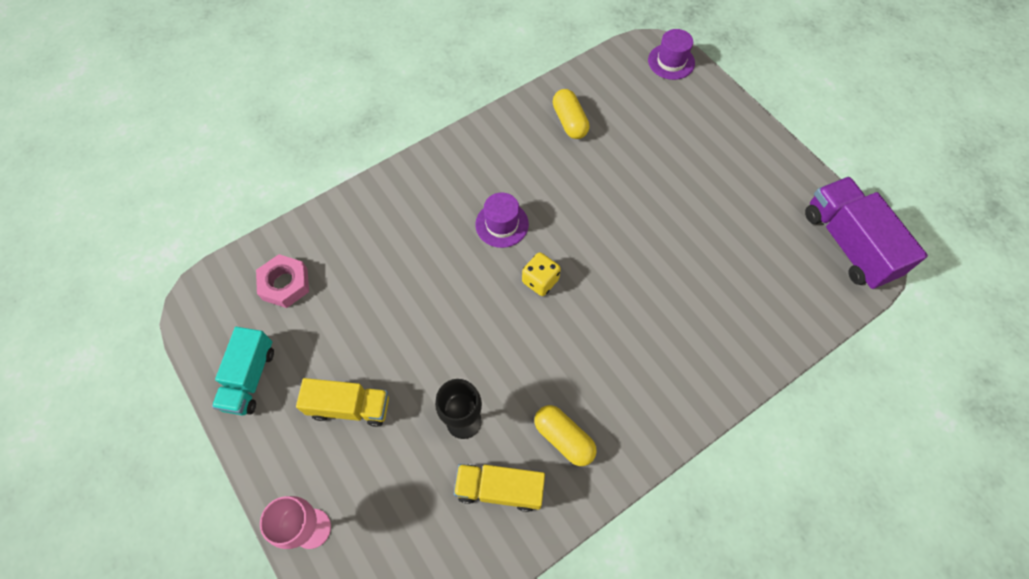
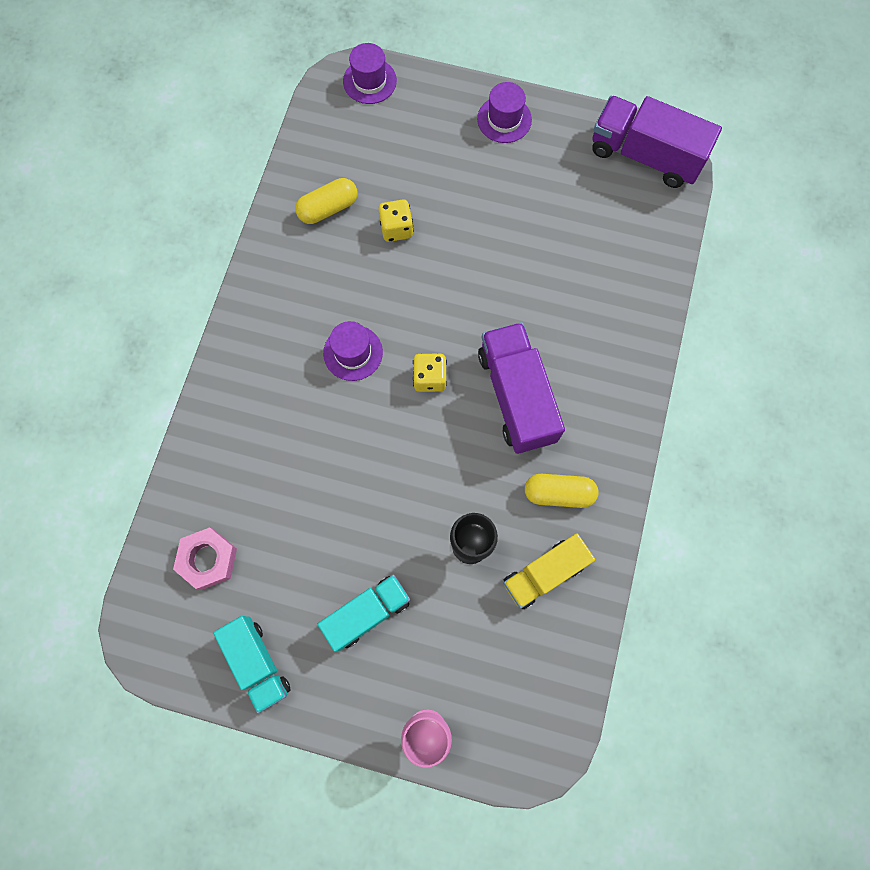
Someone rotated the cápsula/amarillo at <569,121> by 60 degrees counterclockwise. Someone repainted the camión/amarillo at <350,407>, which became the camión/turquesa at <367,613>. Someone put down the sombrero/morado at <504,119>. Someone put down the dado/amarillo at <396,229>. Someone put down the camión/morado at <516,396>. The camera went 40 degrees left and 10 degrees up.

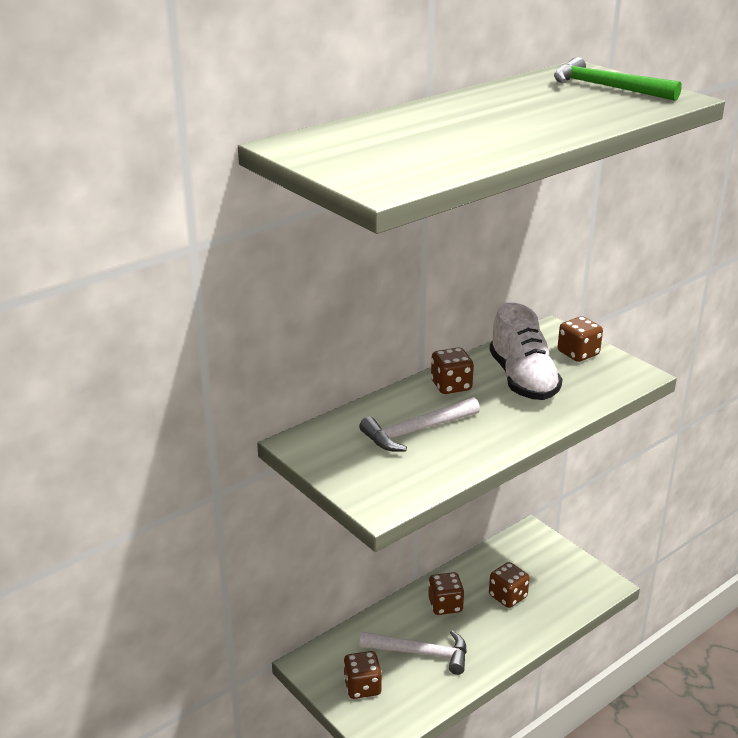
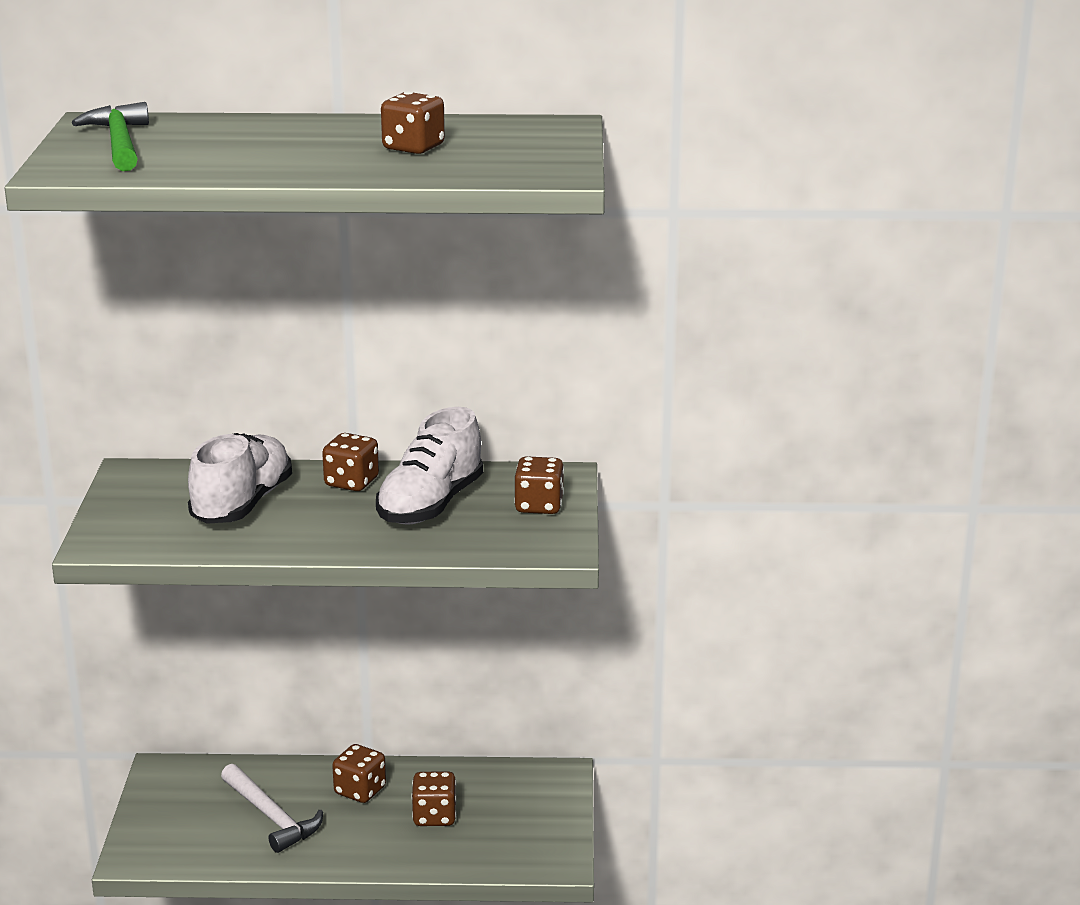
Someone carried the martillo/verde from <606,87> to <120,143>. Someone swapped the martillo/blanco at <416,431> for the zapato/blanco at <242,504>. Someone carried the dado/marrón from <362,687> to <413,148>. The camera went 40 degrees right and 5 degrees down.

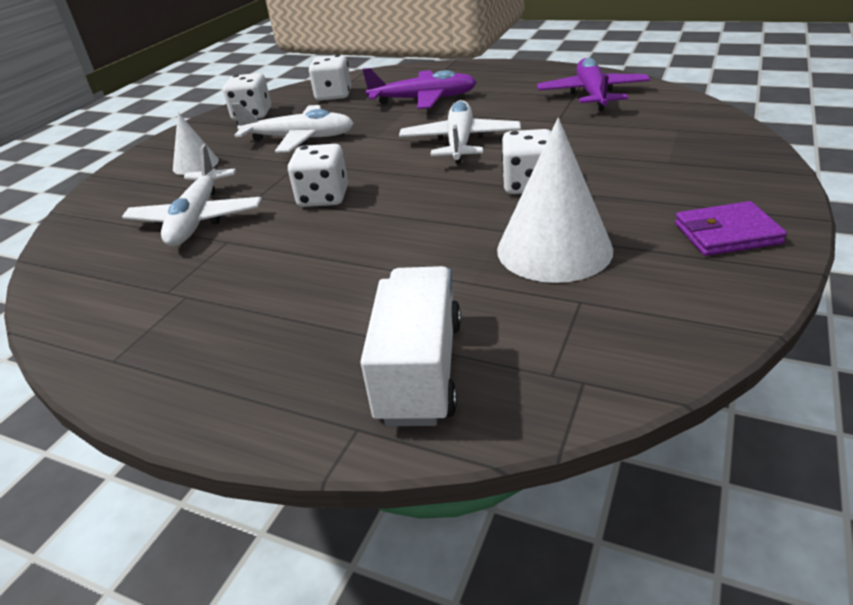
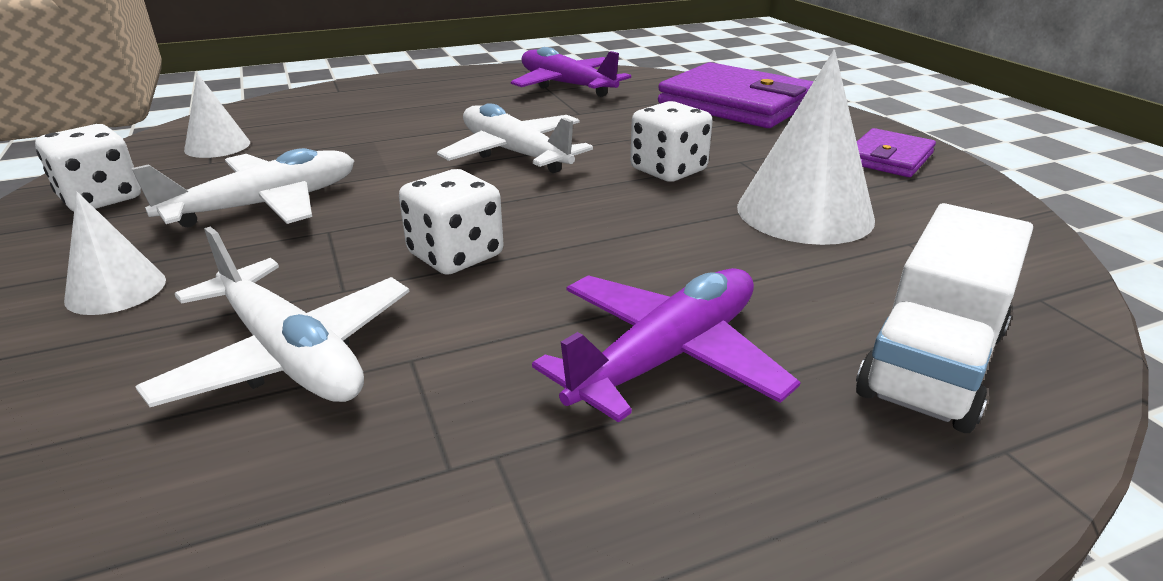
Someone swapped the dado/blanco at <333,95> for the cono/blanco at <217,146>. Someone carried the avión/morado from <424,99> to <667,356>. Someone rotated the camión/blanco at <420,370> by 105 degrees counterclockwise. Someone put down the cartera/morado at <735,104>. The camera went 50 degrees left and 5 degrees down.

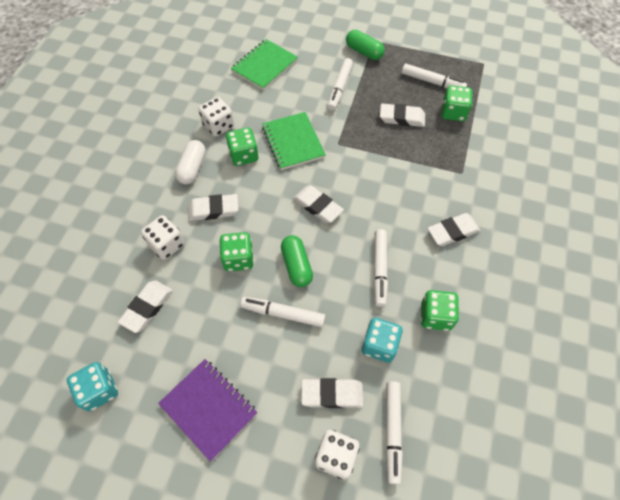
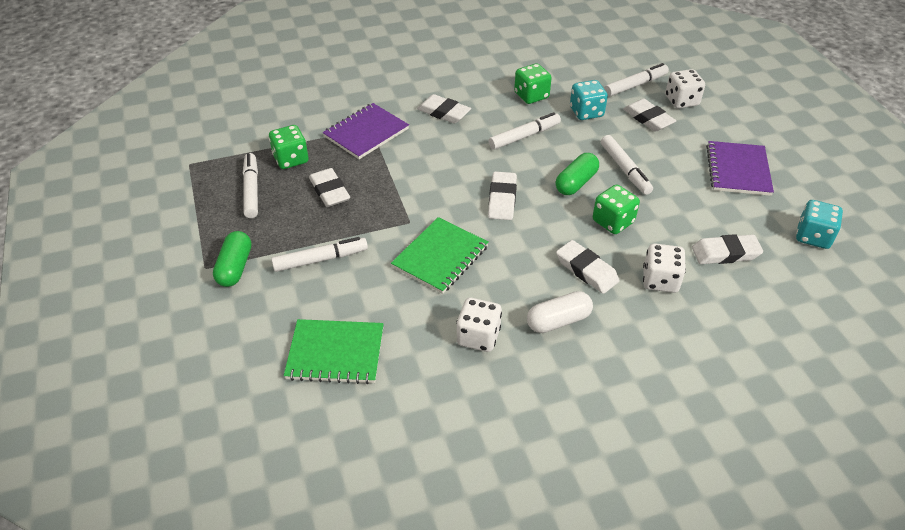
Someone took away the dado/verde at <243,155>. Someone put down the cuaderno/morado at <366,133>. The camera went 125 degrees left and 15 degrees down.

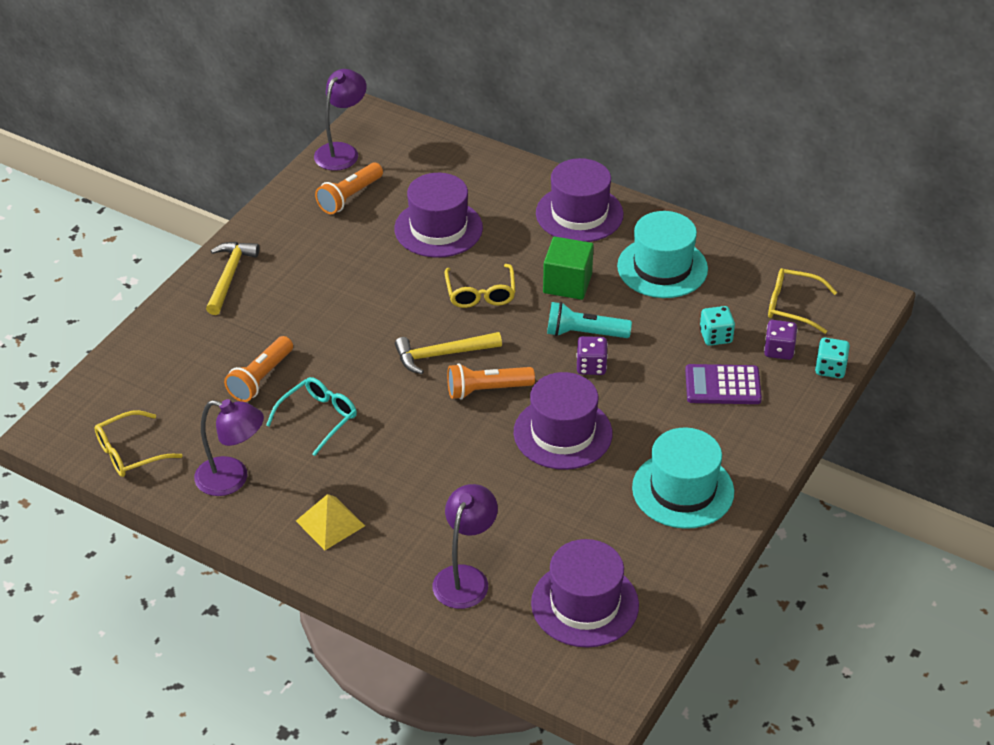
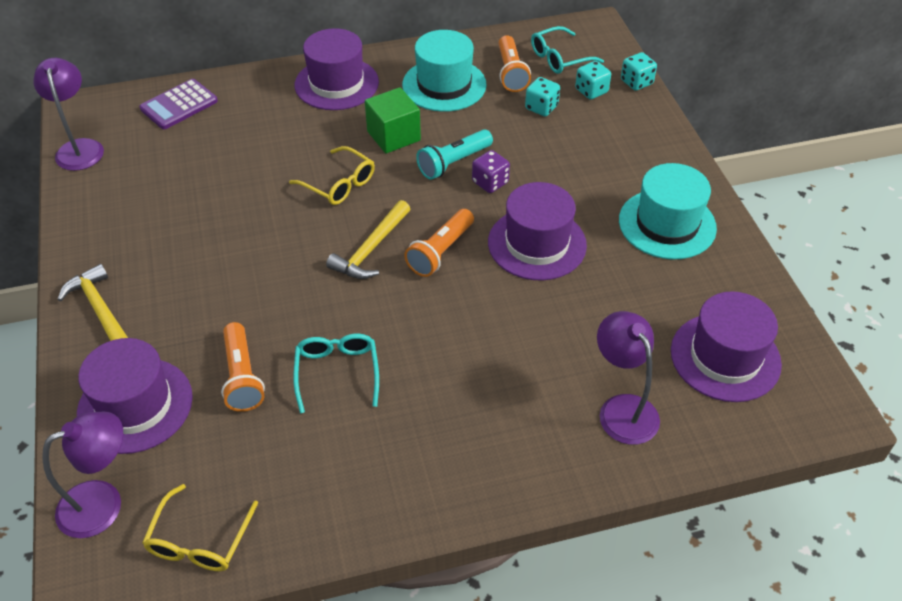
Someone carried the lámpara de mano/naranja from <349,197> to <510,73>. Someone carried the sombrero/morado from <438,228> to <135,405>. Someone repainted the gafas/amarillo at <792,306>, which became the gafas/turquesa at <559,58>. Someone repainted the dado/morado at <779,350>, which became the dado/turquesa at <591,91>. Someone carried the calculadora/morado from <722,385> to <179,105>. Someone carried the lámpara/morado from <232,479> to <103,502>. Someone took away the pirámide/amarillo at <330,523>. The camera went 45 degrees left and 5 degrees up.

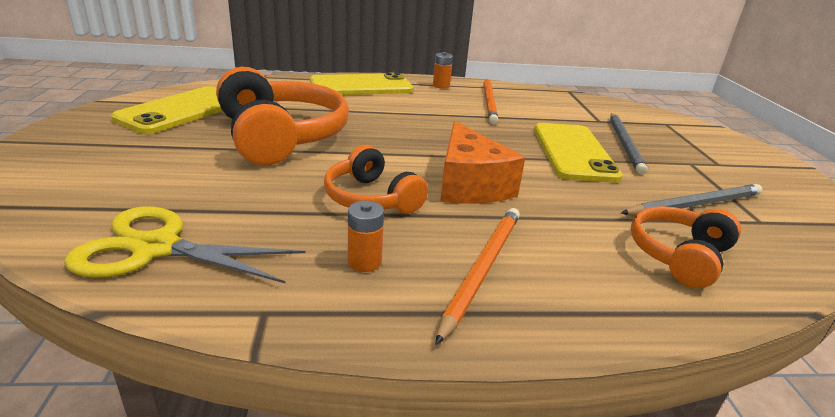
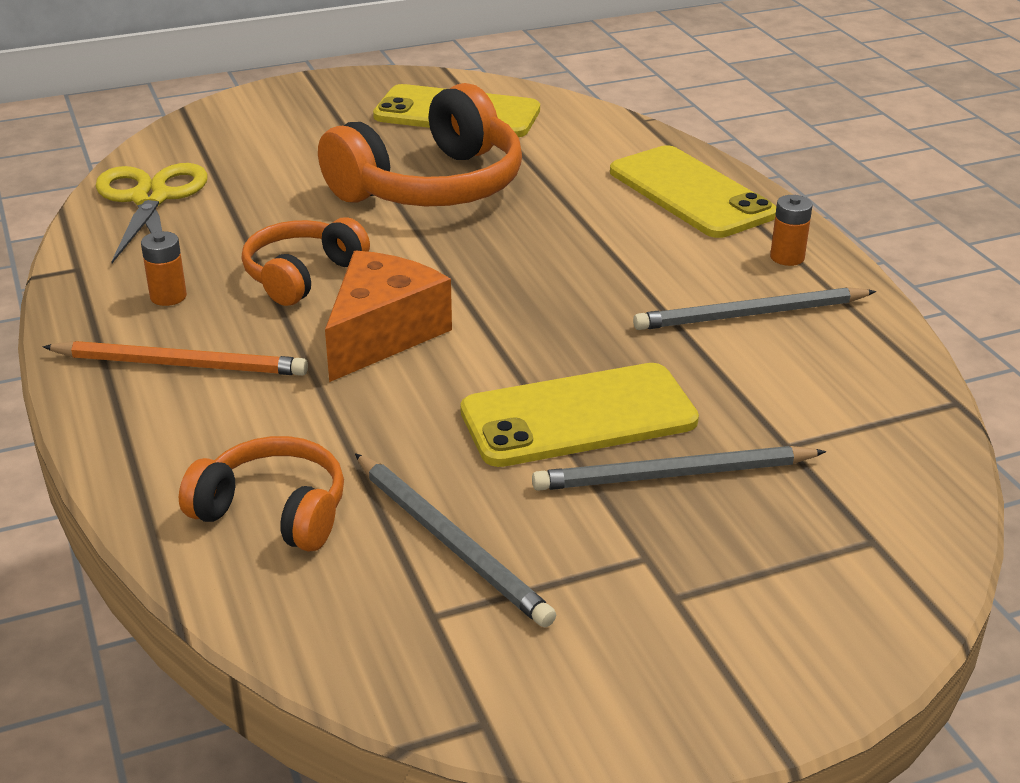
Someone repainted the lápiz/naranja at <489,102>, which became the lápiz/gris at <750,315>. Someone rotated the queso/naranja at <470,185> by 150 degrees clockwise. The camera went 75 degrees right and 5 degrees up.

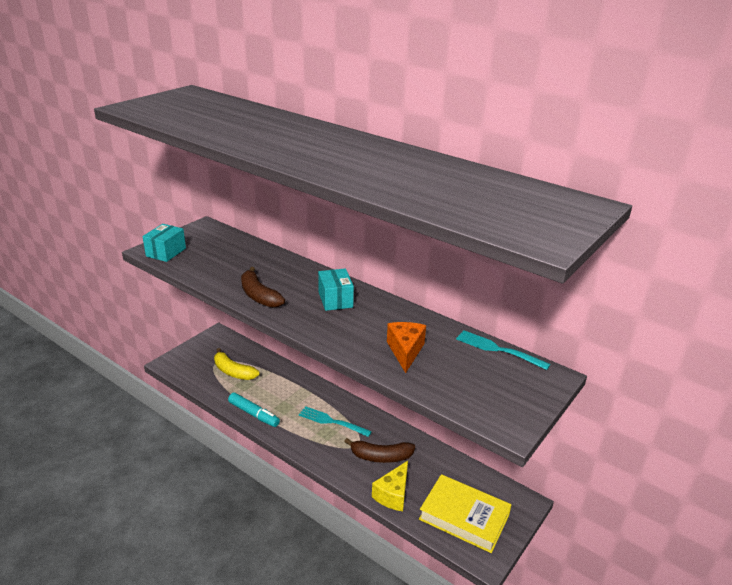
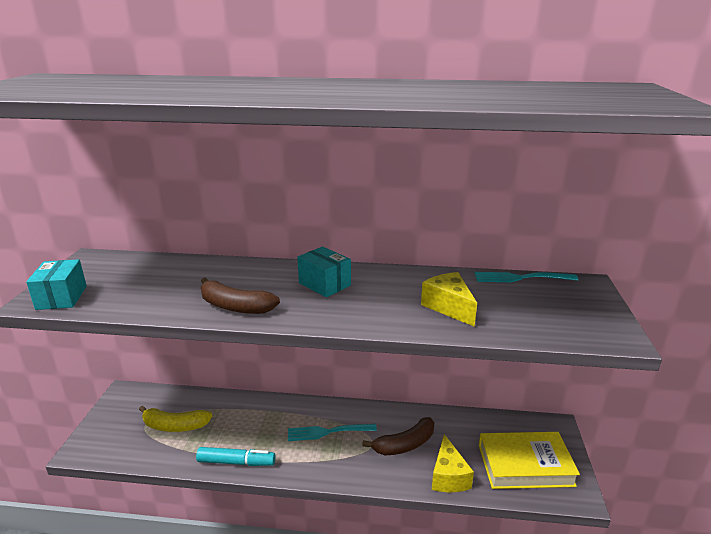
Someone repainted the queso/naranja at <405,351>, which became the queso/amarillo at <449,307>. The camera went 30 degrees left and 5 degrees down.

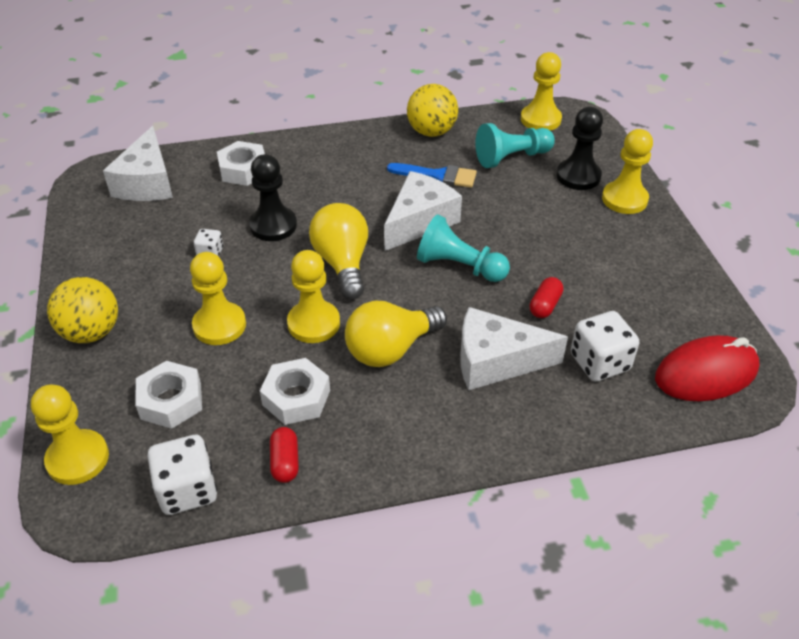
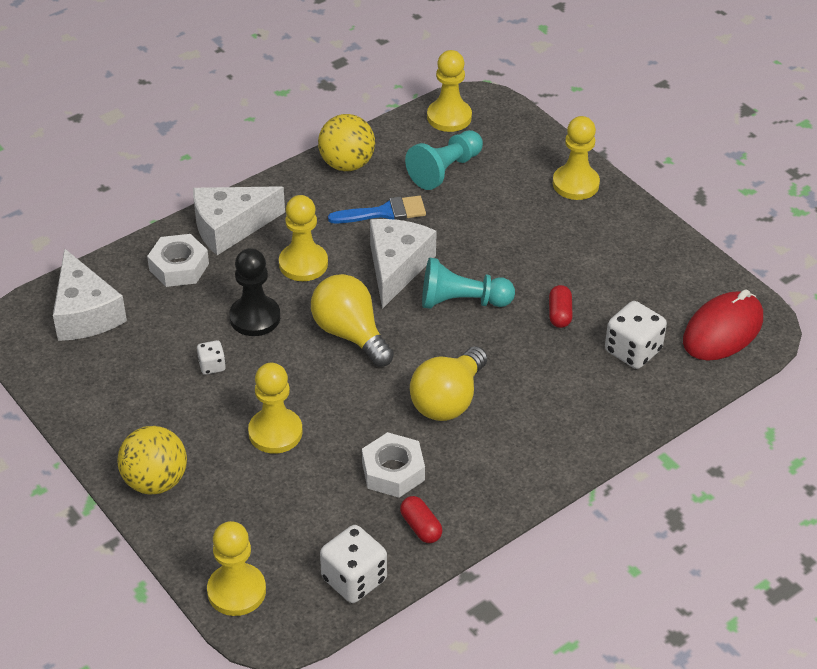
Someone took away the peón/negro at <578,176>. Someone carried the peón/amarillo from <313,323> to <303,264>. Someone carried the queso/blanco from <496,361> to <230,227>. Someone took away the tuerca/blanco at <171,401>. The camera went 25 degrees left and 0 degrees up.

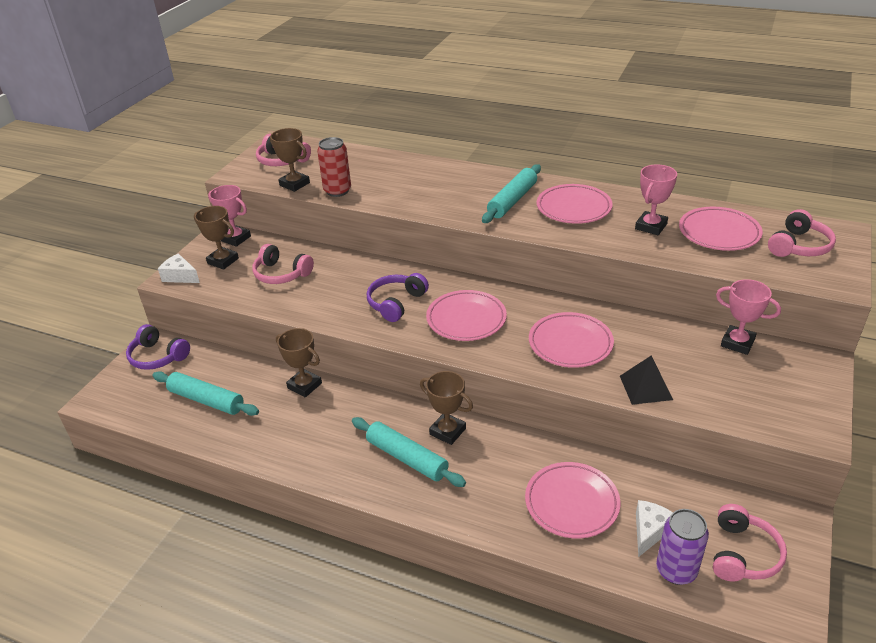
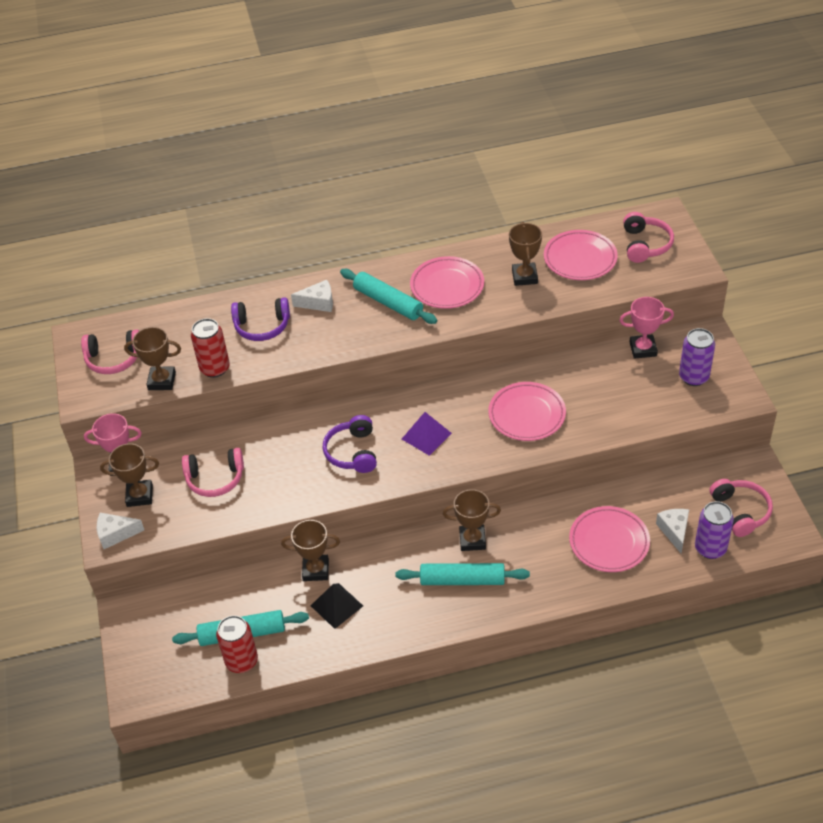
Someone rotated the rodillo/turquesa at <512,200> by 45 degrees counterclockwise. Someone repainted the trofeo/rosa at <651,226>, which became the trofeo/marrón at <524,277>. Someone swapped the plato/rosa at <466,319> for the pirámide/morado at <426,436>. Someone carried the auriculares/morado from <158,356> to <262,326>. Someone carried the pirámide/negro from <645,387> to <336,605>. Someone put down the queso/blanco at <318,303>. Someone put down the lata/morado at <693,377>. Someone put down the lata/rojo at <241,661>. The camera went 35 degrees left and 10 degrees up.

